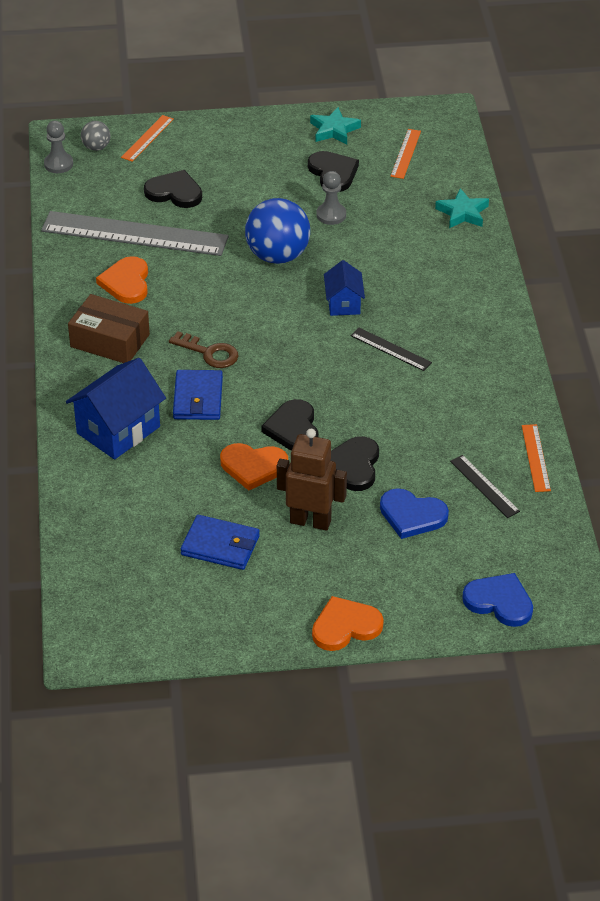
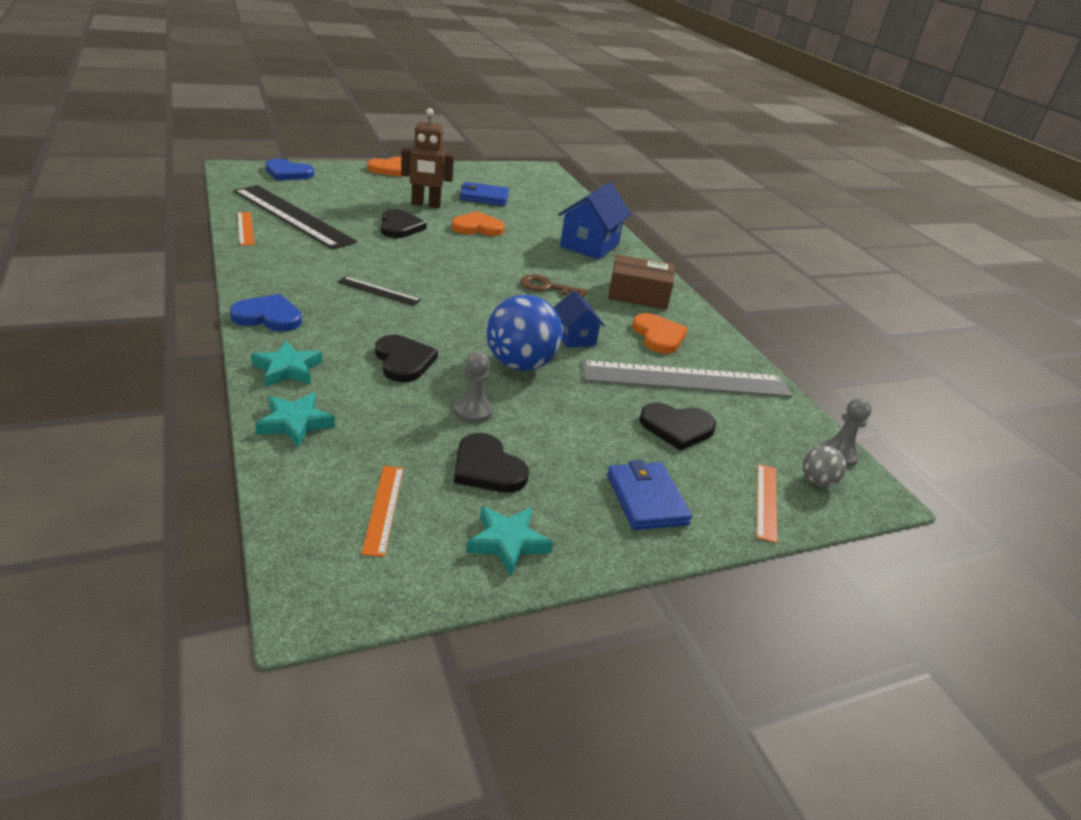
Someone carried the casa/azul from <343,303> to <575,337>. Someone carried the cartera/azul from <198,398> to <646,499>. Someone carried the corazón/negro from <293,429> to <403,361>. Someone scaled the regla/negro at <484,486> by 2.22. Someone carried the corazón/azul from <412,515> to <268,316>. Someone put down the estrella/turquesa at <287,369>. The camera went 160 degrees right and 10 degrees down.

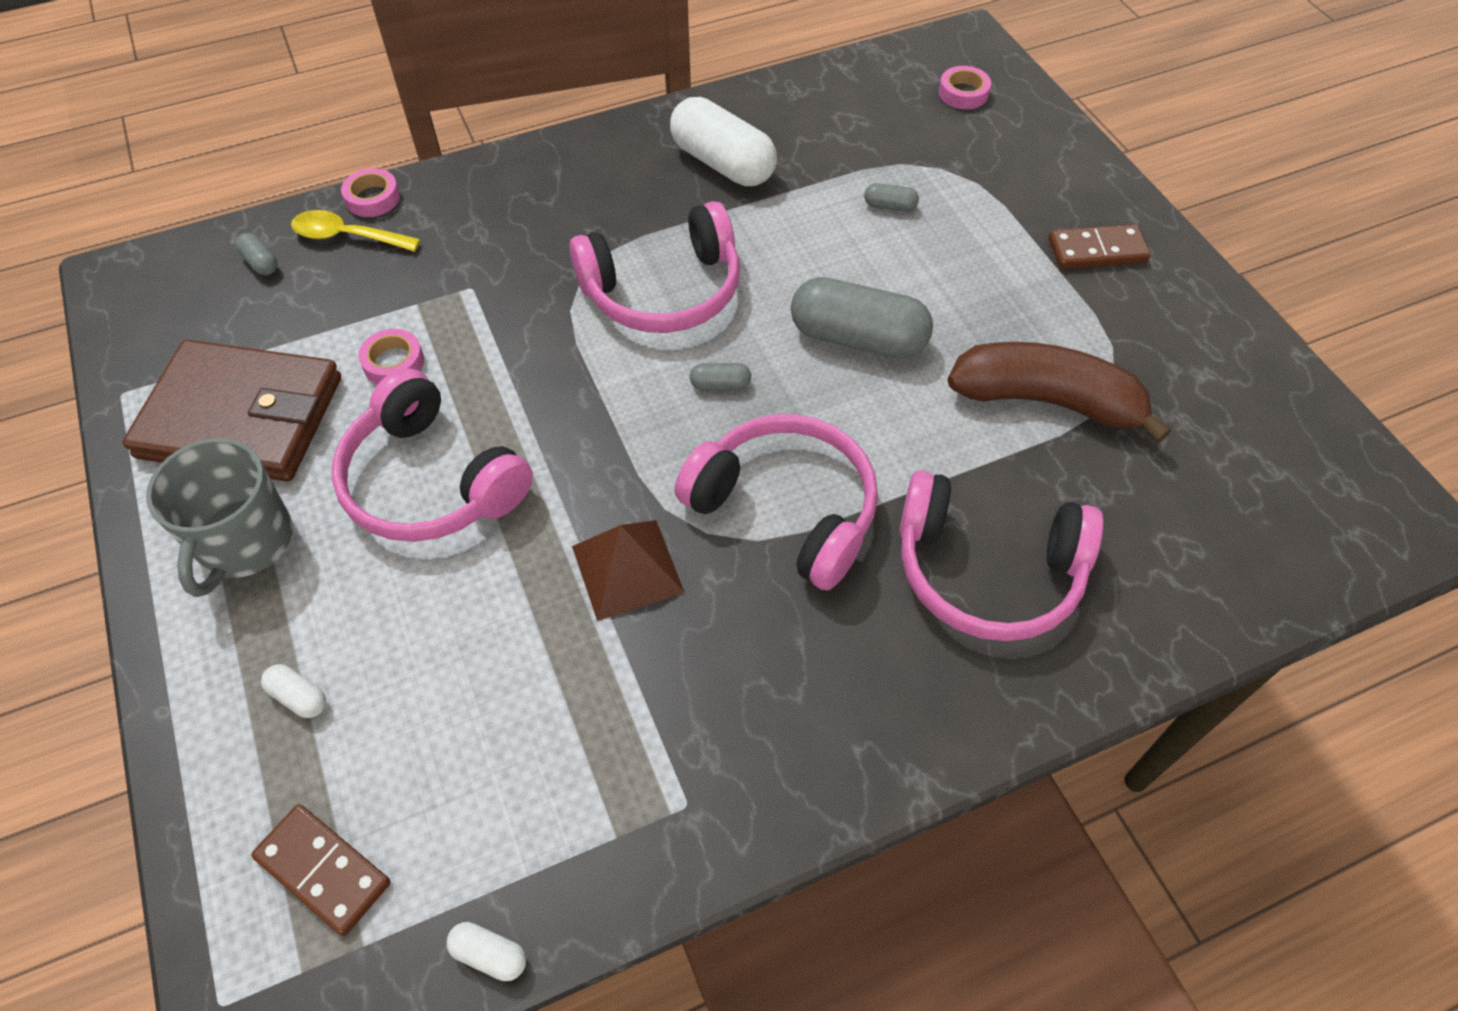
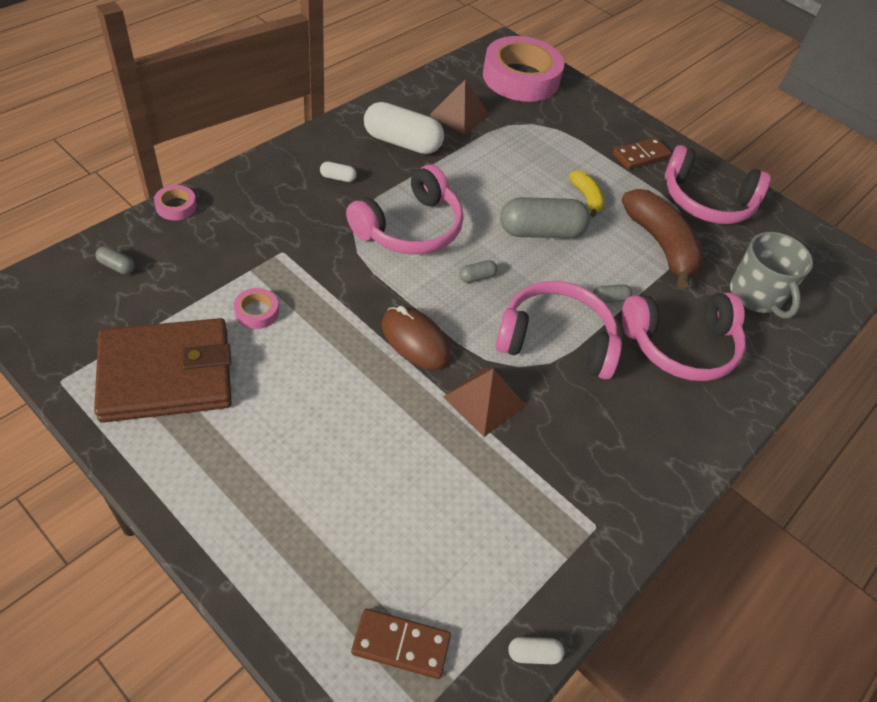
Someone scaled the cinta adhesiva/rosa at <963,93> by 2.49. Someone carried the cápsula/gris from <889,206> to <609,299>. Someone took away the cuchara/amarillo at <347,237>. Someone rotated the plátano/marrón at <1047,401> by 75 degrees clockwise. Someone carried the auriculares/rosa from <431,481> to <707,201>. Someone carried the taza/gris from <244,542> to <756,295>. Someone carried the cápsula/blanco from <299,697> to <338,178>. Someone put down the pirámide/marrón at <459,115>. Someone put down the plátano/amarillo at <586,198>. Someone put down the ratón/marrón at <415,340>. The camera went 30 degrees left and 5 degrees down.

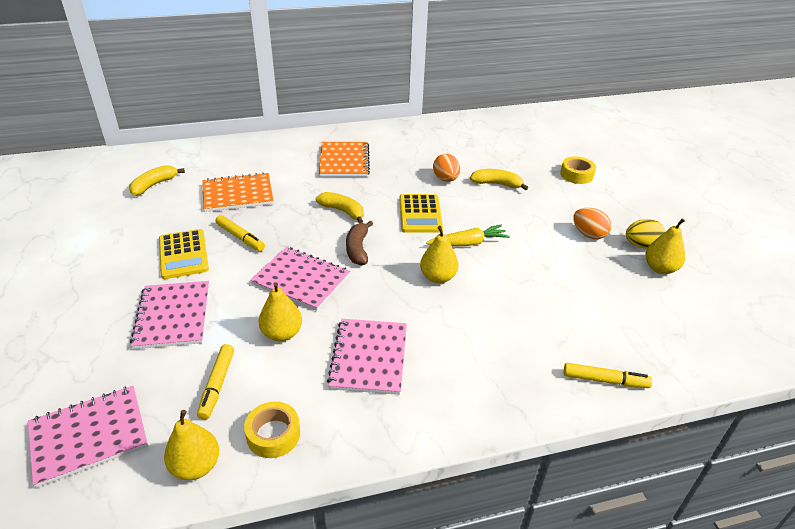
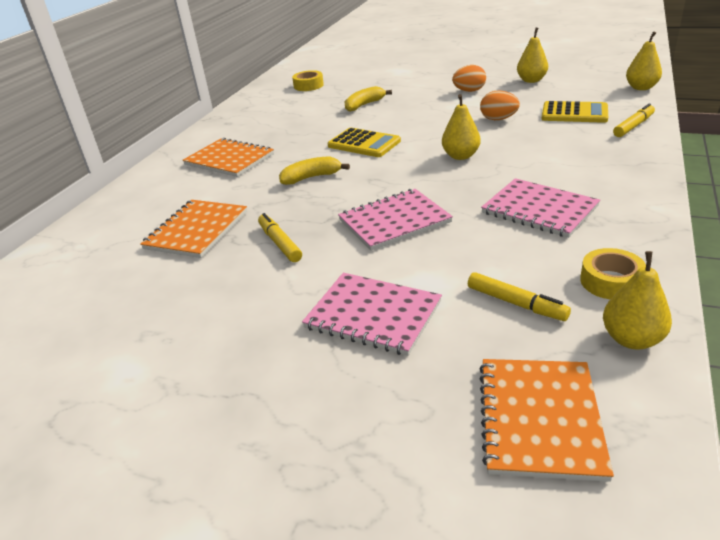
Someone carried the huevo/naranja from <445,179> to <498,119>. Someone carried the cinta adhesiva/amarillo from <576,175> to <308,85>. Someone took away the plátano/amarillo at <154,185>. Someone rotated the rotulador/amarillo at <240,237> by 105 degrees counterclockwise. Someone took away the huevo/amarillo at <641,245>. Someone took away the plátano/marrón at <358,249>. Someone took away the zanahoria/amarillo at <468,243>. Someone carried the calculadora/amarillo from <183,254> to <574,113>. Someone carried the pera/amarillo from <282,333> to <641,88>. Someone repainted the cuaderno/rosa at <89,436>, which became the cuaderno/naranja at <539,418>. The camera went 50 degrees left and 5 degrees down.

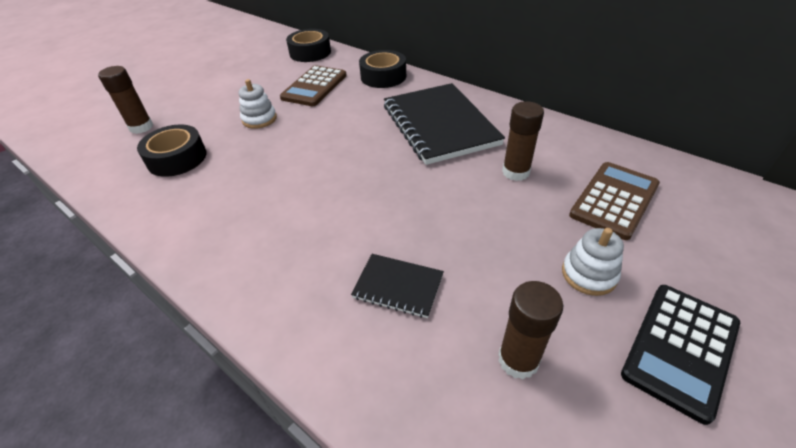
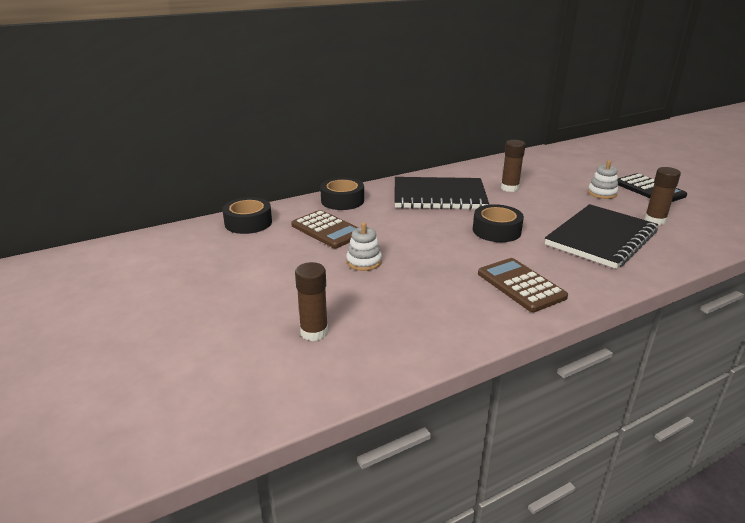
Someone carried the cinta adhesiva/negro from <177,158> to <496,231>. Someone carried the calculadora/marrón from <614,200> to <520,285>. Someone scaled the cuaderno/negro at <398,287> by 2.12. The camera went 70 degrees left and 15 degrees down.

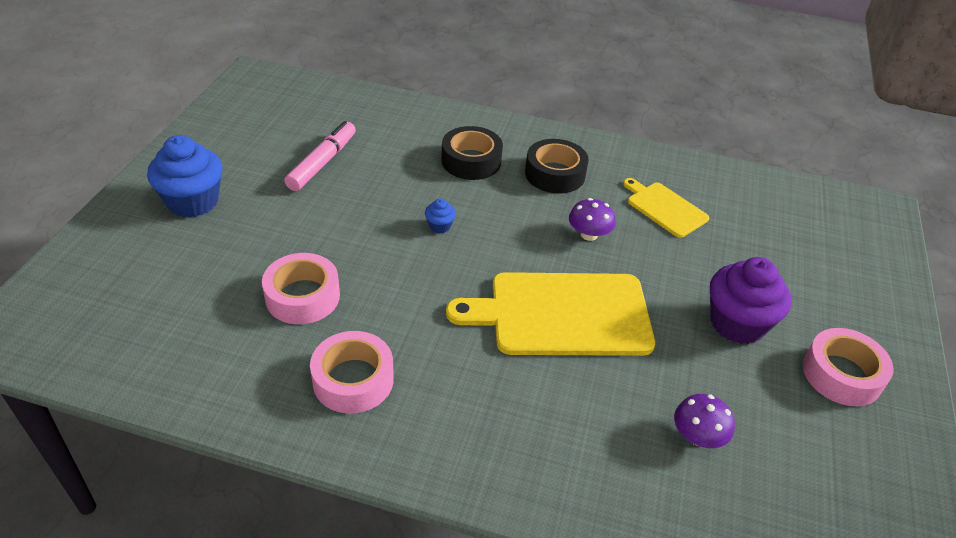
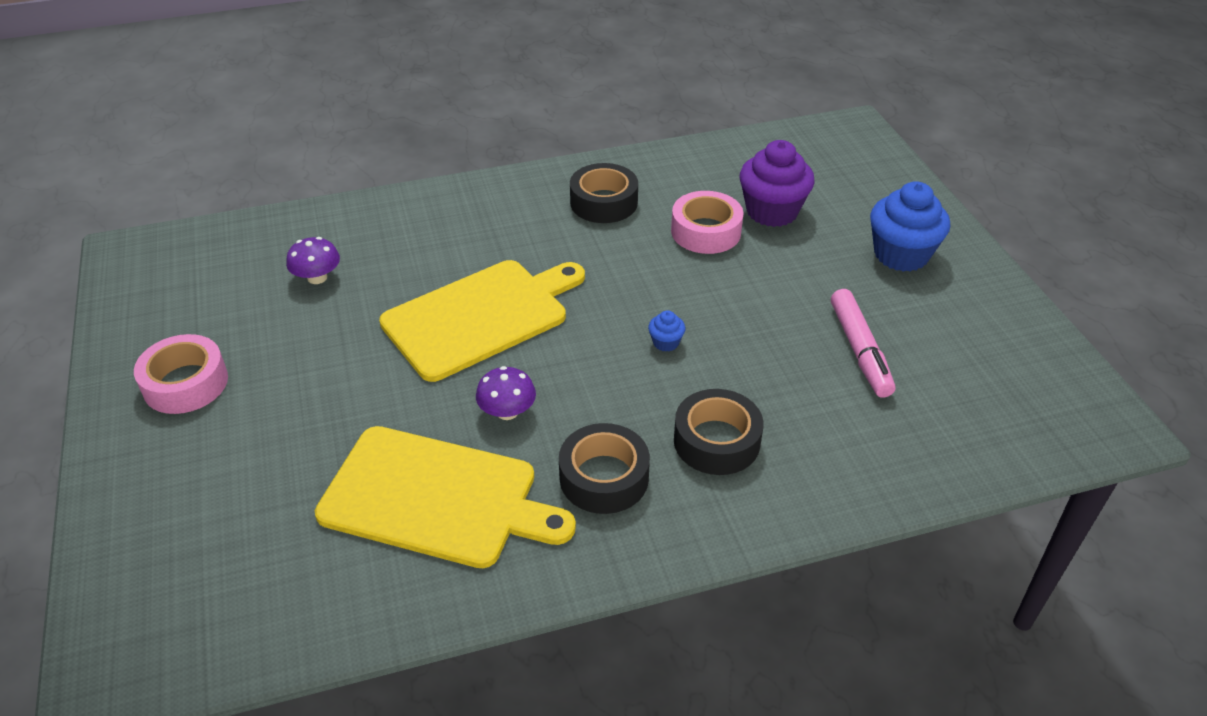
Someone scaled the tabla de cortar/amarillo at <664,208> by 1.86. Someone carried the magdalena/morado from <737,323> to <772,211>. Someone repainted the cinta adhesiva/rosa at <353,380>, which became the cinta adhesiva/negro at <604,202>. The camera went 150 degrees right and 0 degrees up.

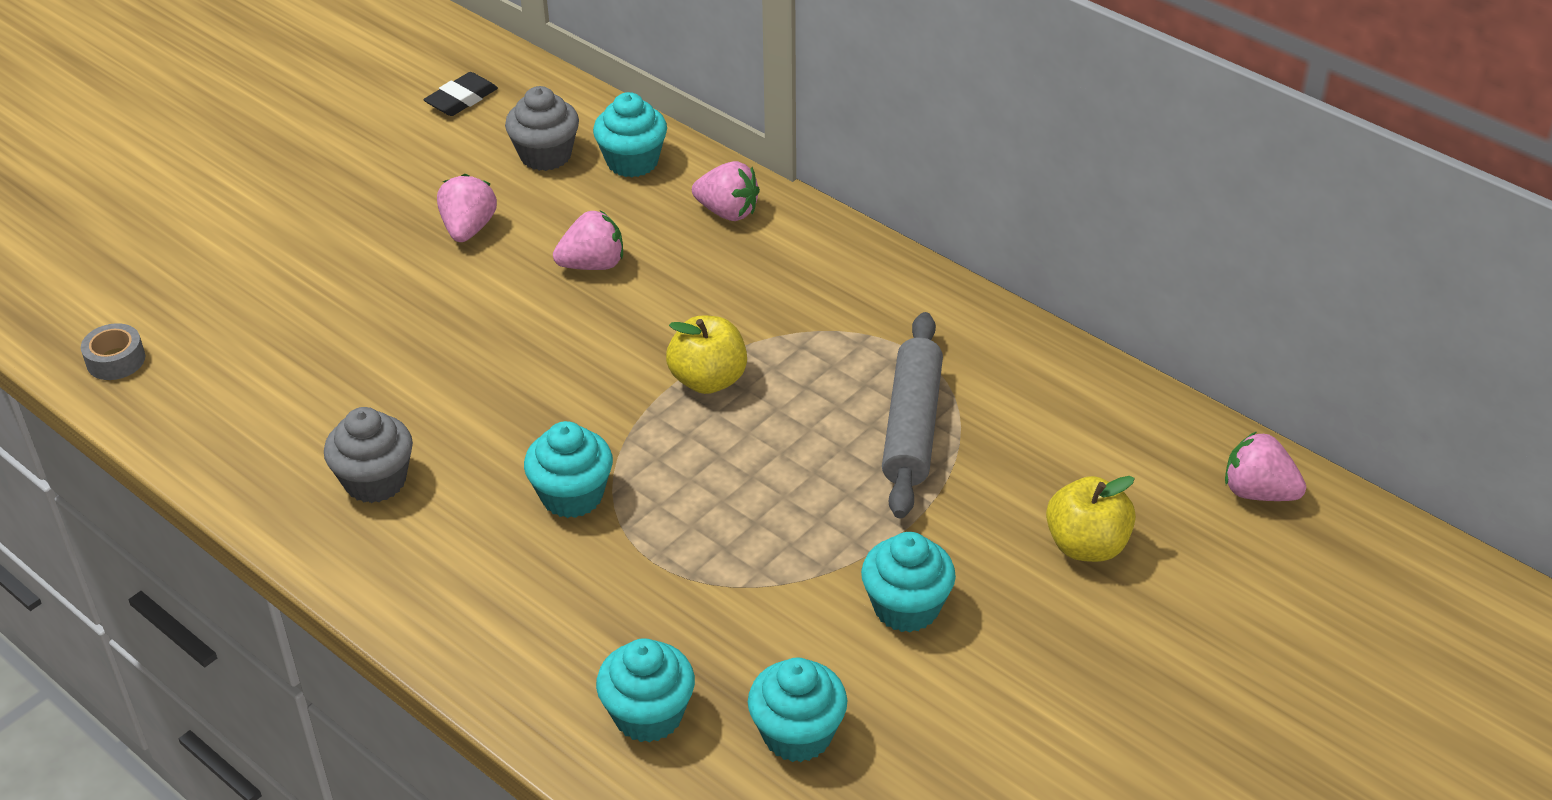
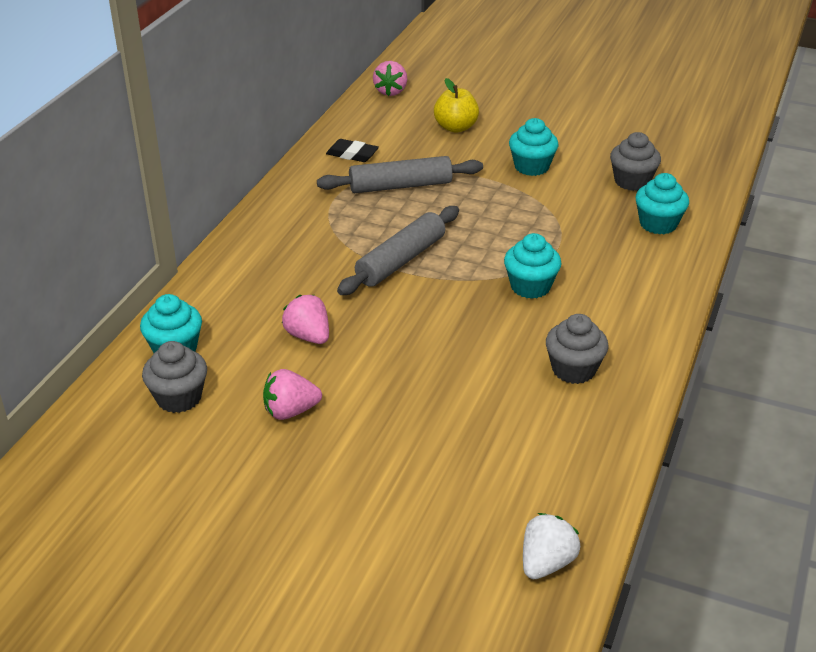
Someone carried the goma de borrar/negro from <461,99> to <352,154>. Someone took away the fresa/rosa at <727,212>. Someone swapped the manzana/amarillo at <708,380> for the rodillo/gris at <401,260>. Someone swapped the cinta adhesiva/gris at <116,360> for the fresa/blanco at <546,563>. Someone repainted the magdalena/turquesa at <797,734>, which became the magdalena/gris at <632,181>. The camera went 110 degrees left and 5 degrees down.

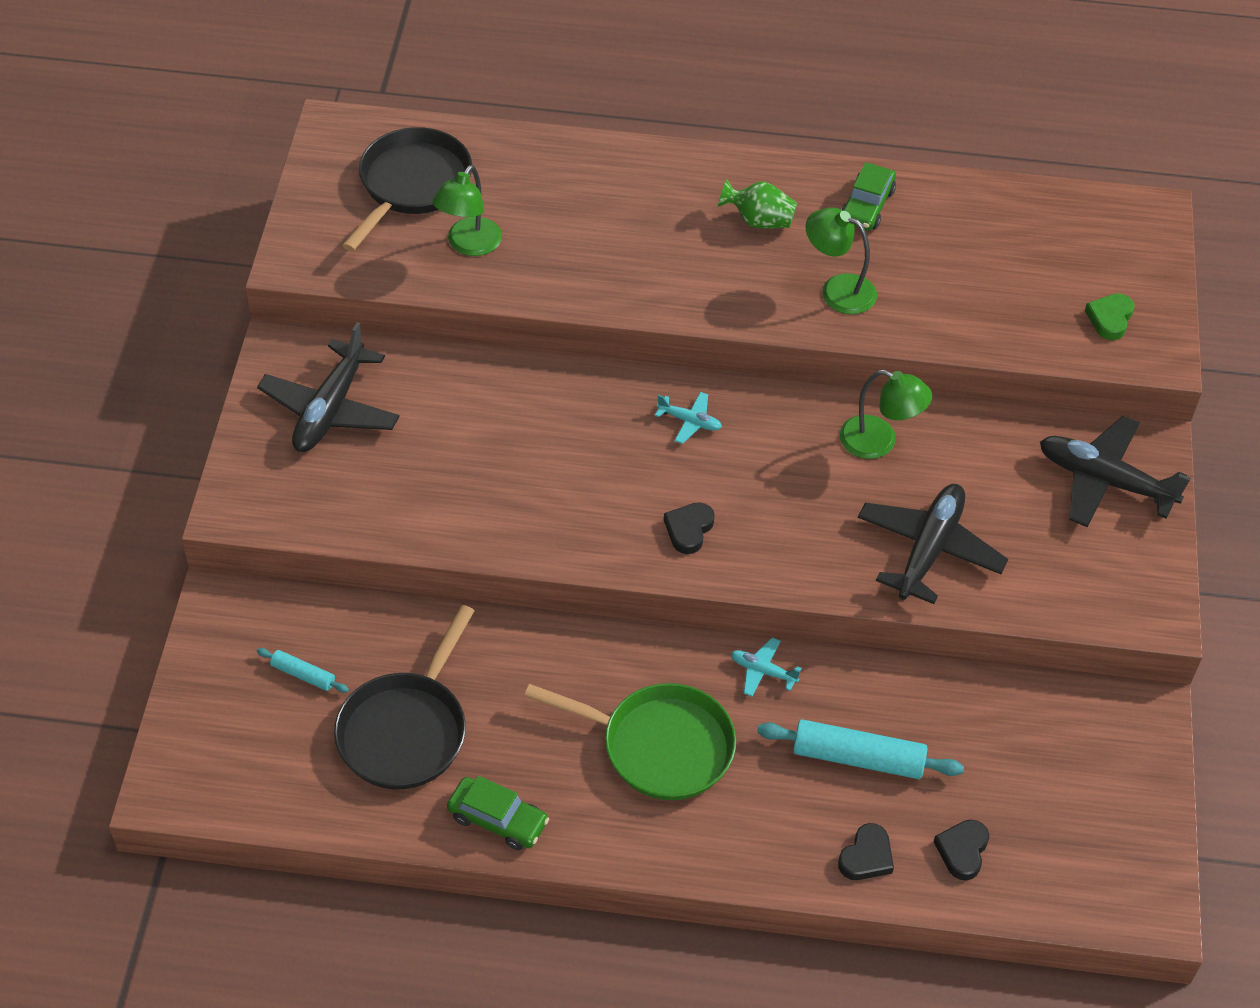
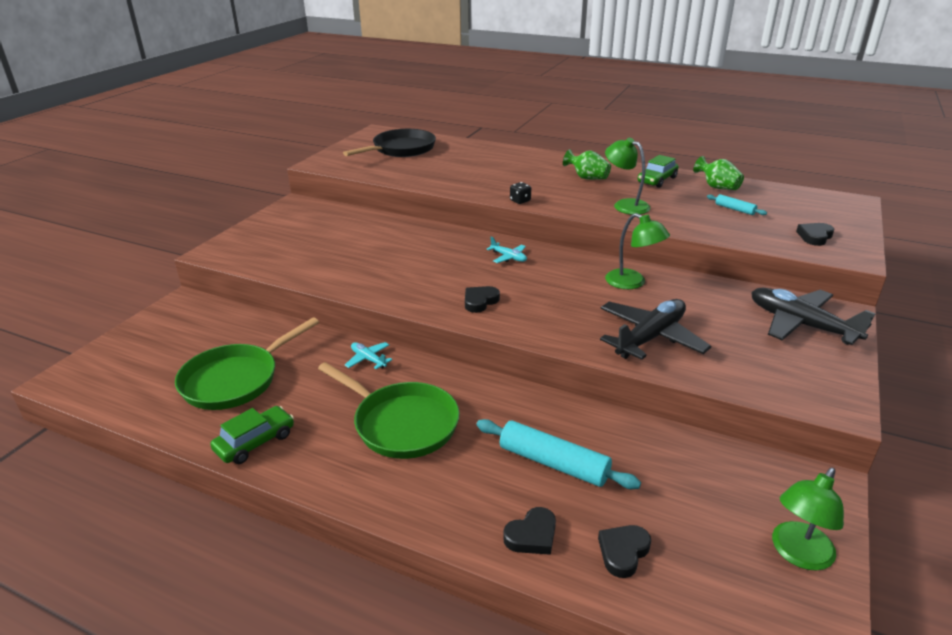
Someone carried the lámpara/verde from <469,245> to <797,554>. Someone repainted the corazón/verde at <1110,319>, which became the corazón/negro at <815,236>. Someone took away the avión/negro at <330,409>. Someone repainted the sartén/negro at <406,730>, which became the sartén/verde at <236,380>. Someone carried the avión/turquesa from <763,671> to <368,359>. Someone carried the rodillo/turquesa from <303,675> to <735,209>. Someone rotated the coche/verde at <497,819> by 90 degrees counterclockwise. Someone put down the florero/verde at <717,187>. Someone put down the dado/negro at <520,201>. The camera went 20 degrees right and 20 degrees down.

